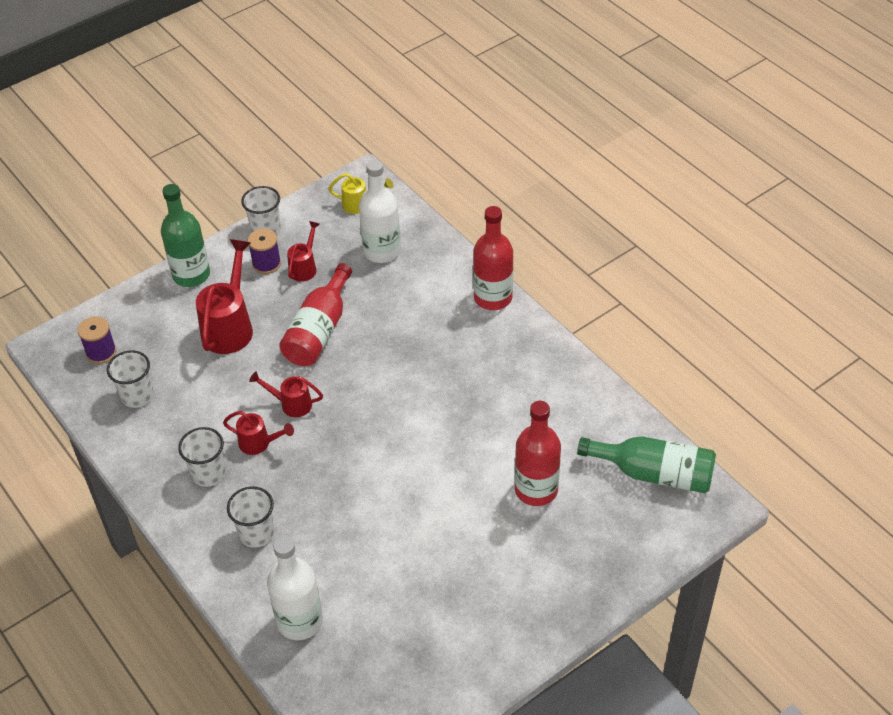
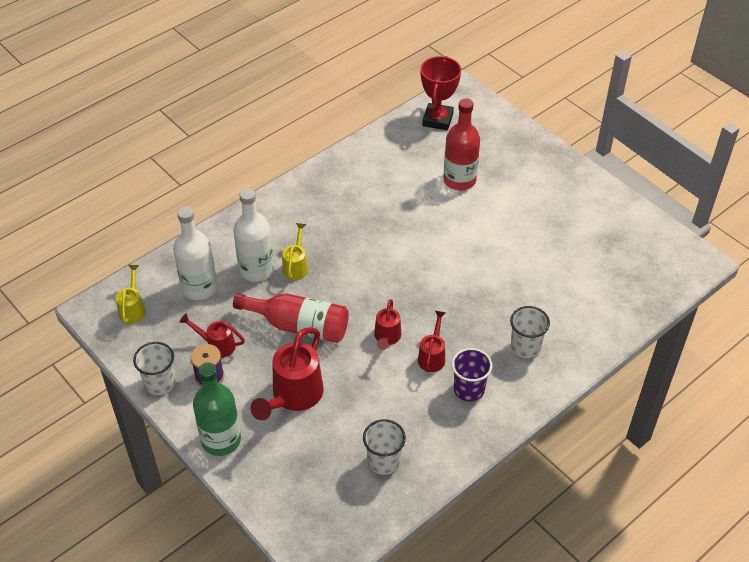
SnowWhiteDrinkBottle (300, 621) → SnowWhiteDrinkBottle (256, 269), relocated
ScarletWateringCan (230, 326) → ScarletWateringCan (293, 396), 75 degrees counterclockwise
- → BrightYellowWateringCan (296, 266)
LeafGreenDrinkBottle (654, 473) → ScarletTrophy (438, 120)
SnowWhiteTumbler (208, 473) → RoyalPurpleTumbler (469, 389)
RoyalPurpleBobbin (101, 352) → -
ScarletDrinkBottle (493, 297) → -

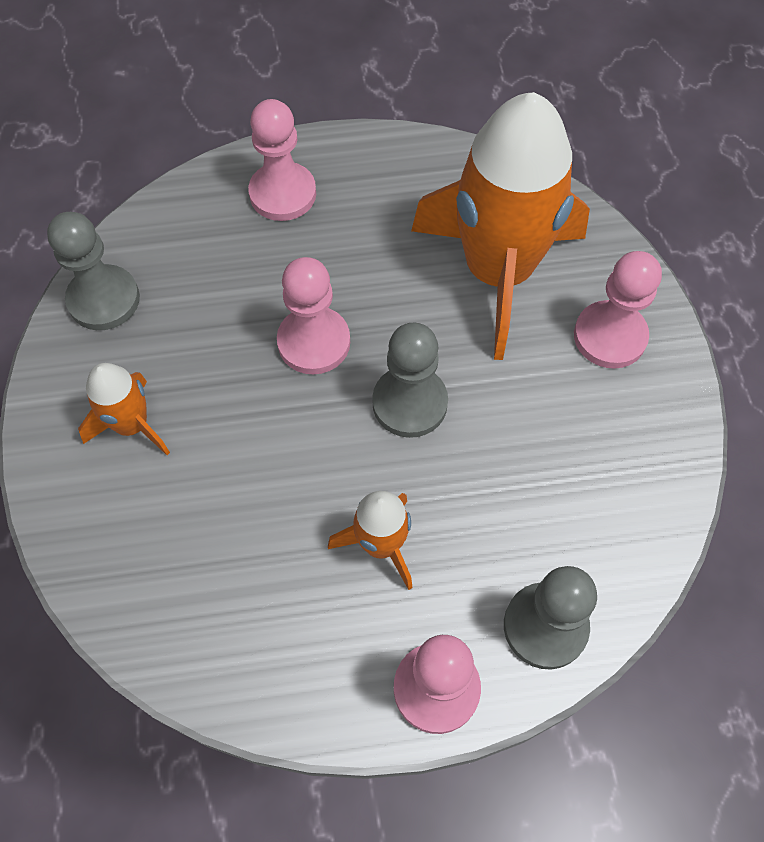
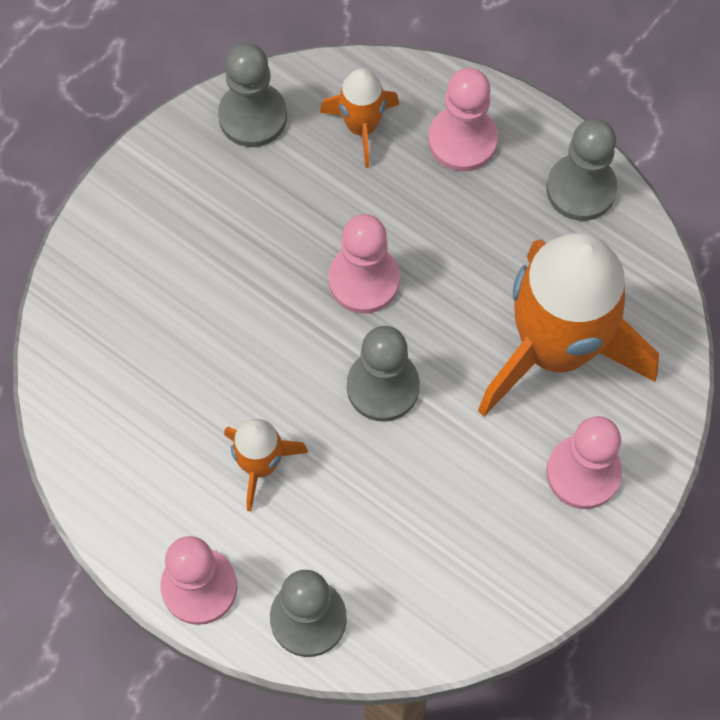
BrightOrangeSpaceship (132, 425) → BrightOrangeSpaceship (361, 127), relocated
- → GreyGamePawn (581, 189)

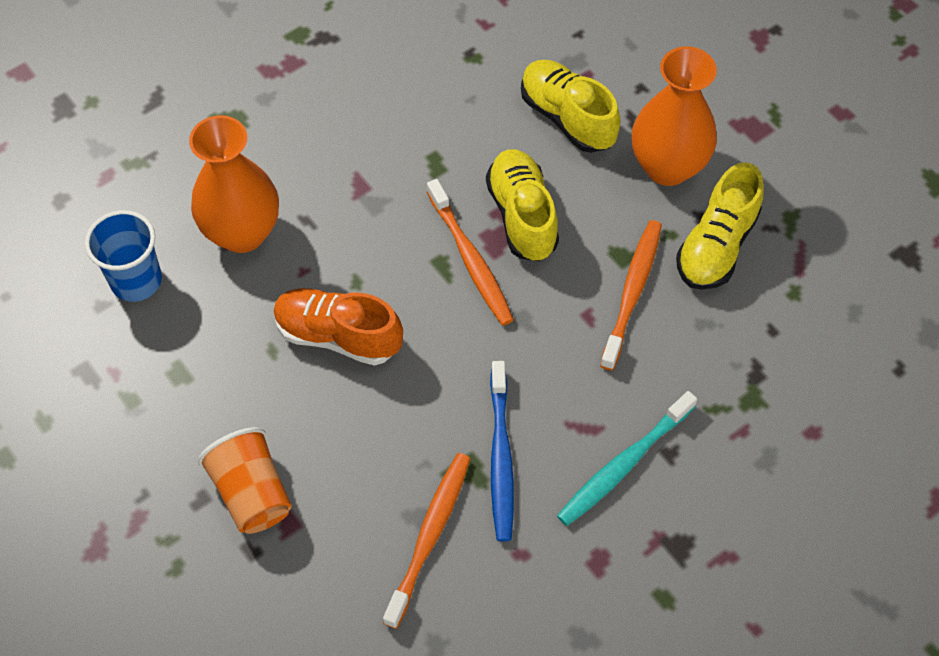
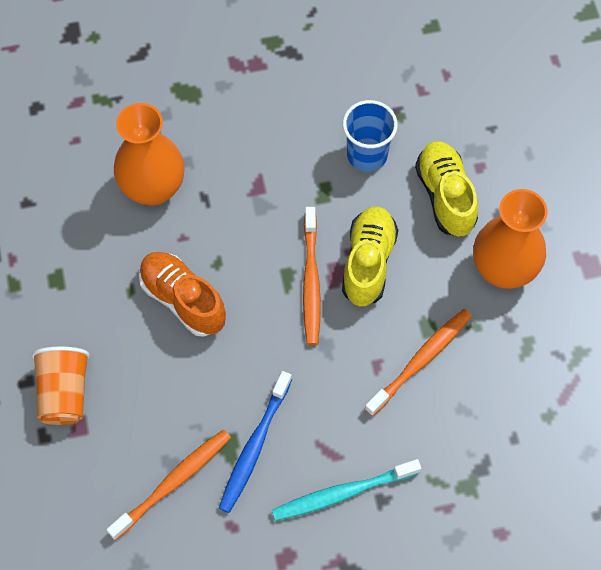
BlueTumbler (136, 281) → BlueTumbler (367, 155), relocated
BrightYellowShoe (716, 246) → -

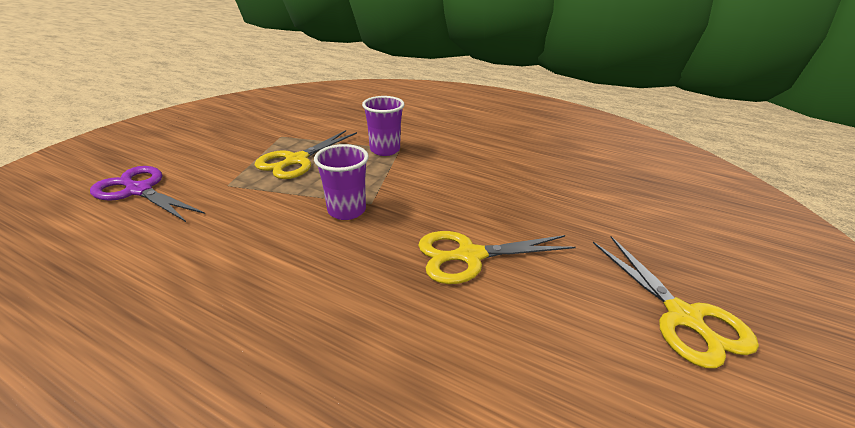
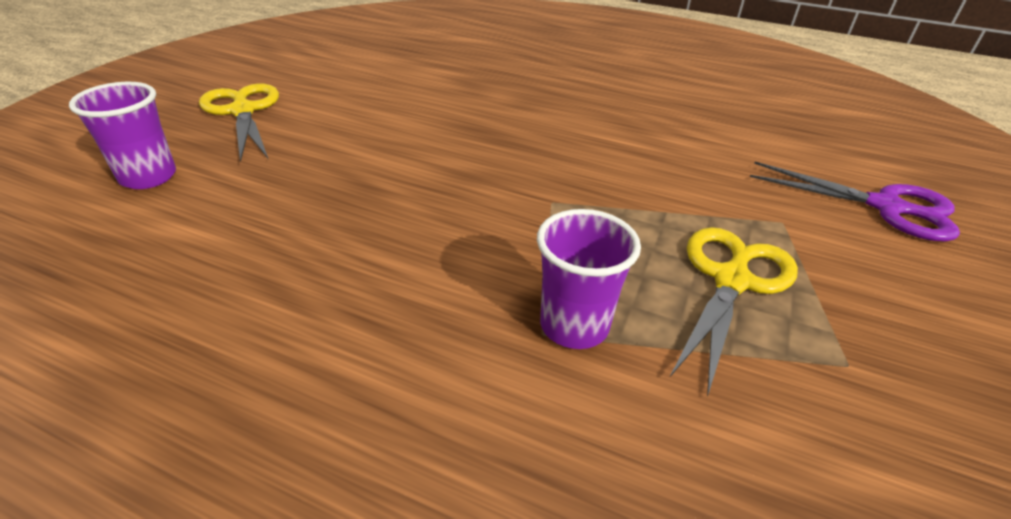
RoyalPurpleTumbler (346, 210) → RoyalPurpleTumbler (148, 177), relocated
BrightYellowScissors (469, 256) → -

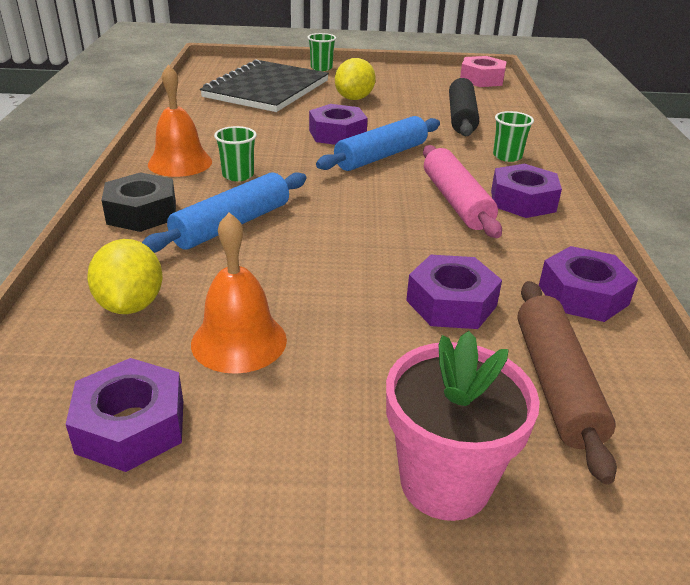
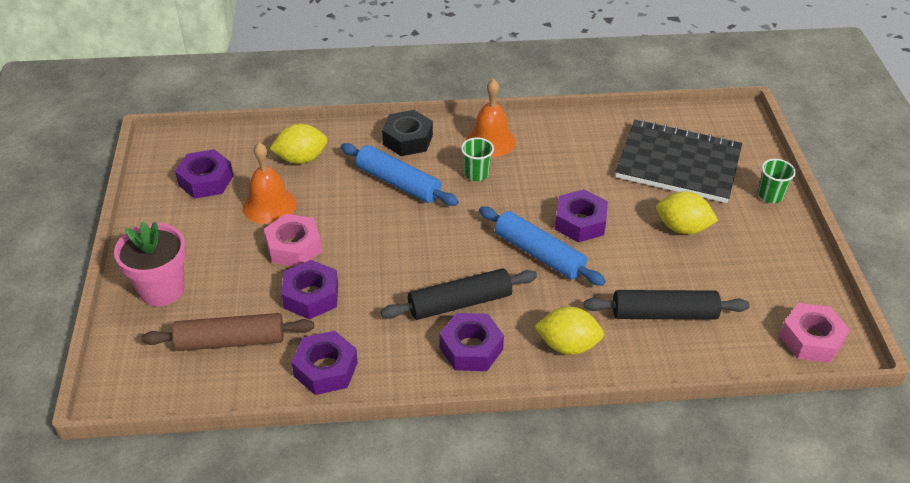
- → RosePinkNut (294, 247)
RosePinkDoughRoller (456, 201) → EbonyDoughRoller (460, 303)
LeafGreenTumbler (507, 156) → BrightYellowLemon (567, 345)

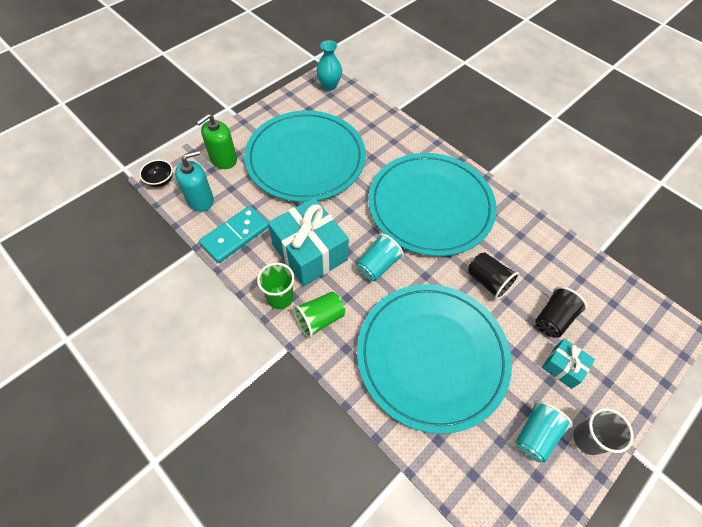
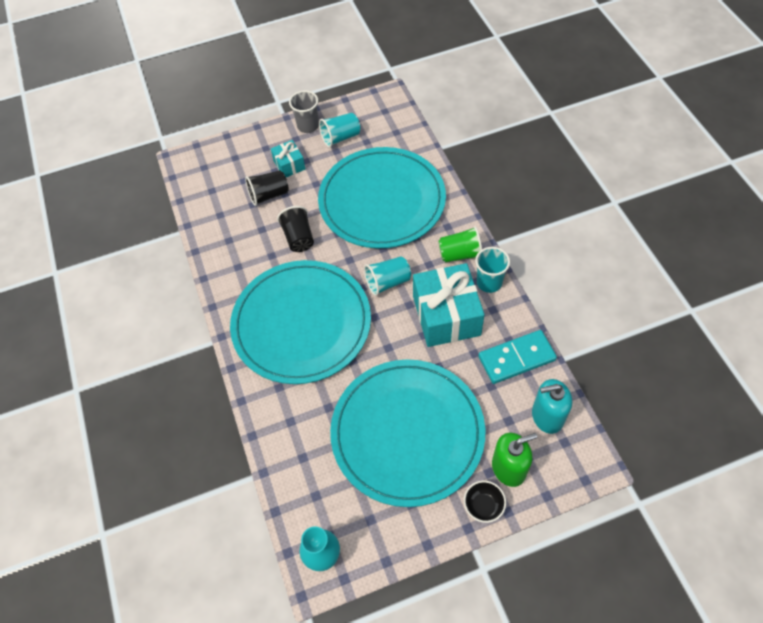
EbonyBowl (160, 181) → EbonyBowl (483, 506), relocated
LeafGreenTumbler (280, 297) → TurquoiseTumbler (489, 282)

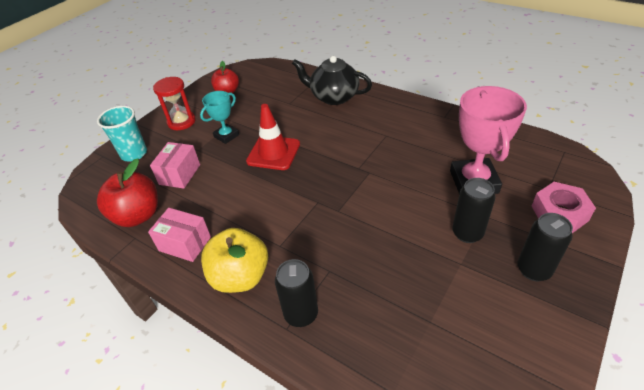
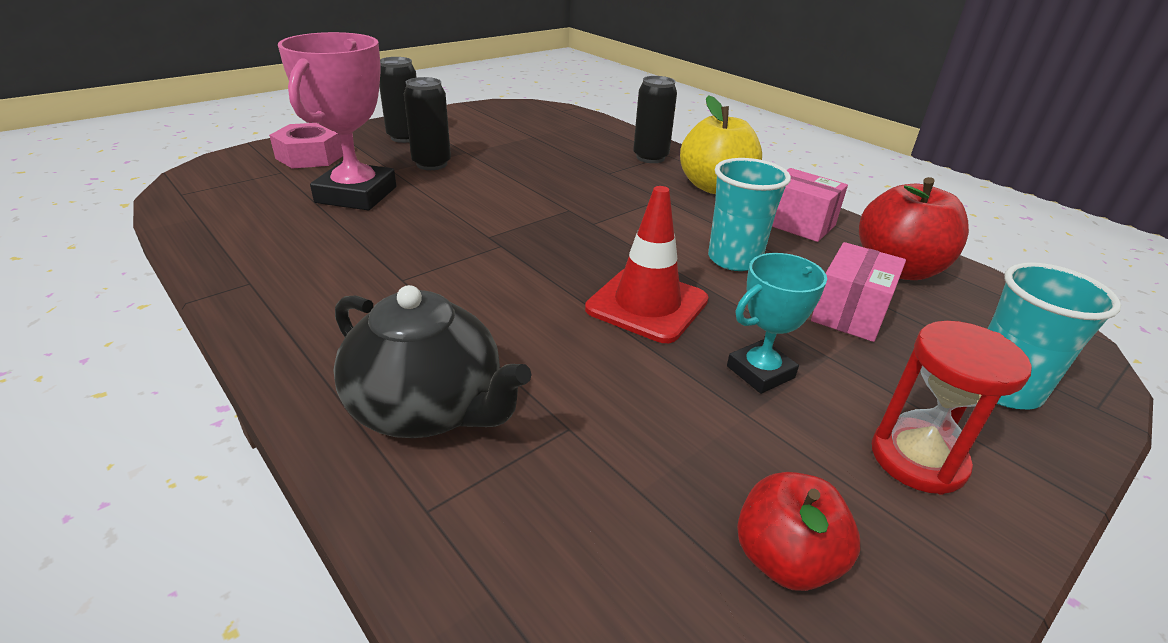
- → TurquoiseTumbler (734, 259)

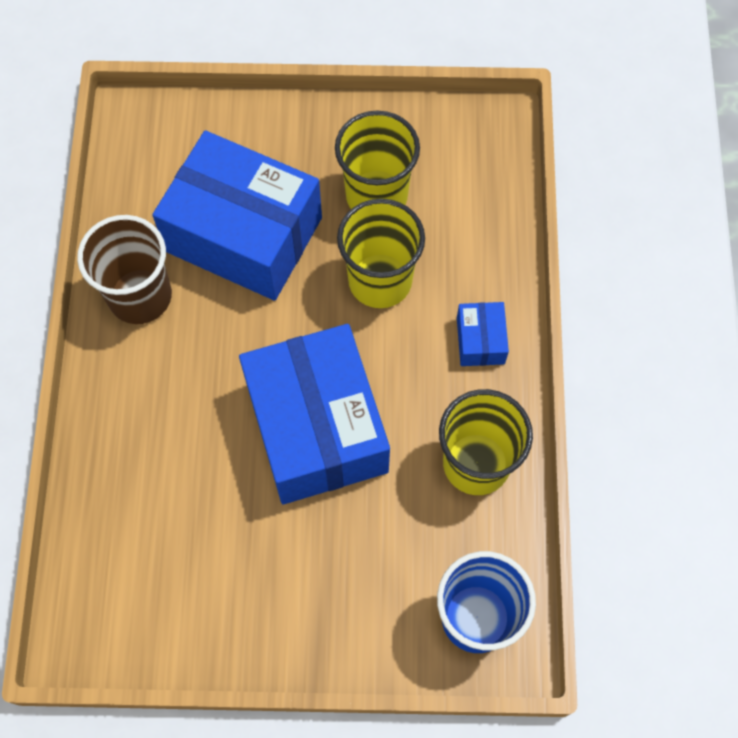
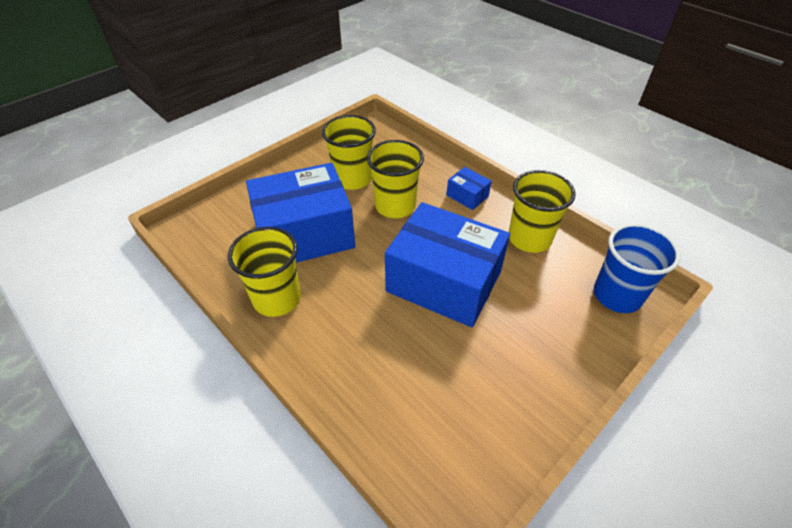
DarkBrownTumbler (140, 296) → BrightYellowTumbler (277, 298)

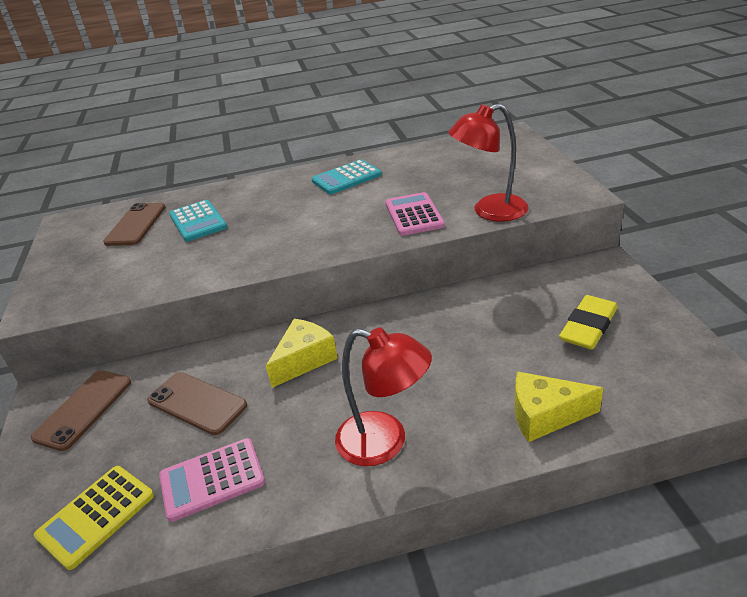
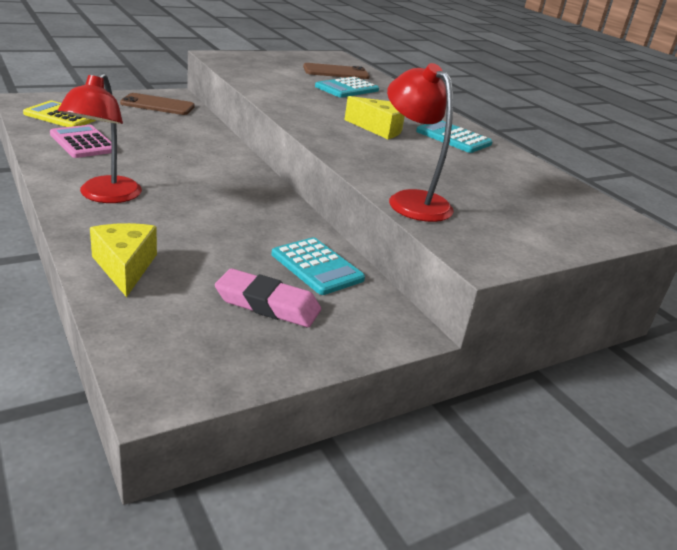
BrightYellowPencilEraser (588, 327) → RosePinkPencilEraser (267, 304)
- → TurquoiseAddingMachine (317, 267)
BrightYellowPieceOfCheese (304, 360) → BrightYellowPieceOfCheese (379, 129), relocated
DarkBrownSmartphone (197, 403) → -
RosePinkAddingMachine (414, 215) → -

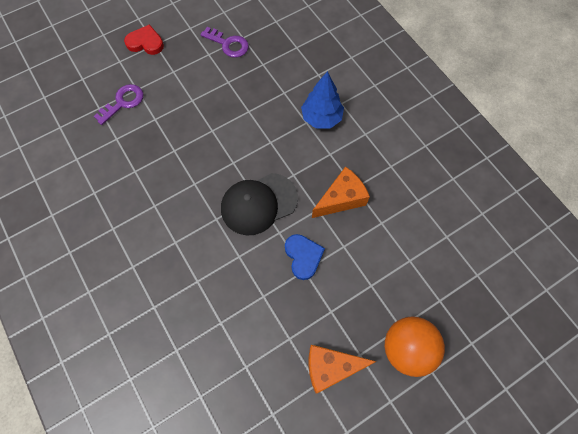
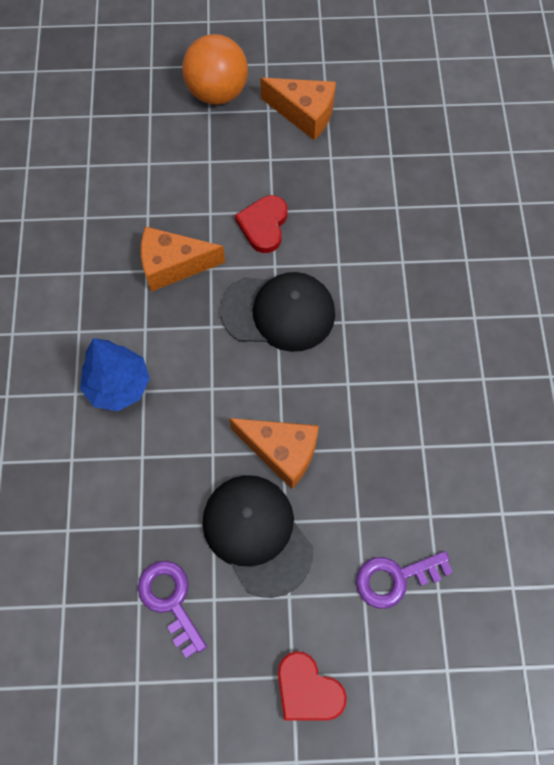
- → EbonyBaseballCap (257, 534)
- → BrightOrangePieceOfCheese (281, 451)
BlueHeartShape (303, 256) → ScarletHeartShape (264, 225)

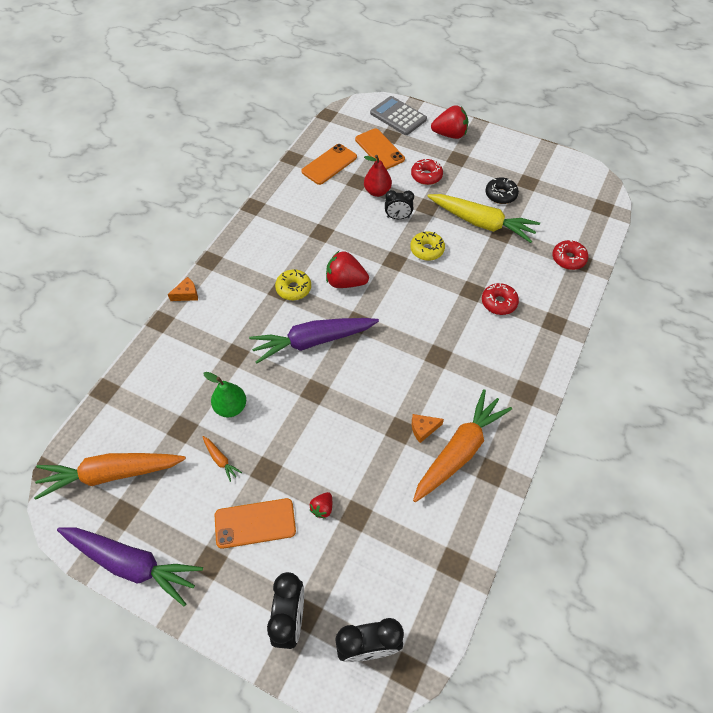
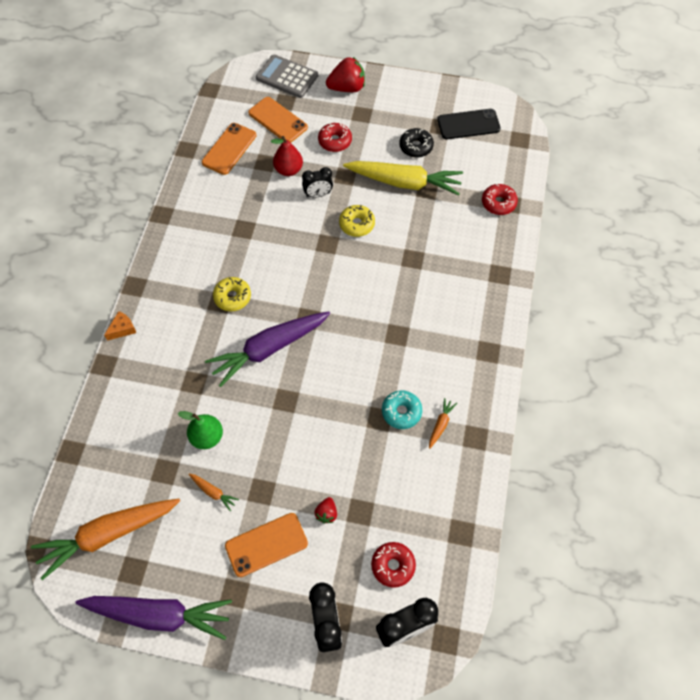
ScarletGlazedDonut (499, 302) → ScarletGlazedDonut (393, 566), relocated
BrightOrangePieceOfCheese (423, 429) → TurquoiseGlazedDonut (401, 412)
BrightOrangeRootVegetable (459, 450) → BrightOrangeRootVegetable (440, 424), x0.40
- → EbonySmartphone (468, 124)
ScarletBerry (345, 282) → -

